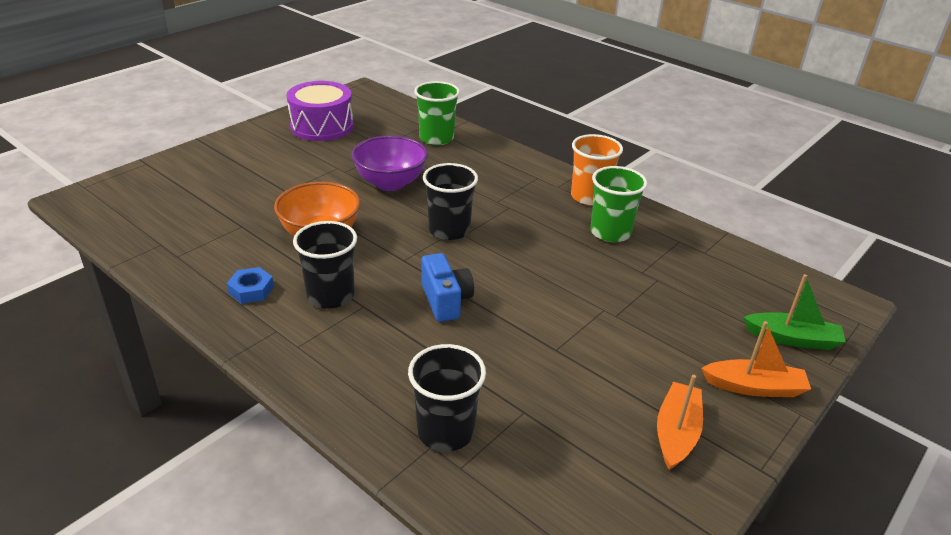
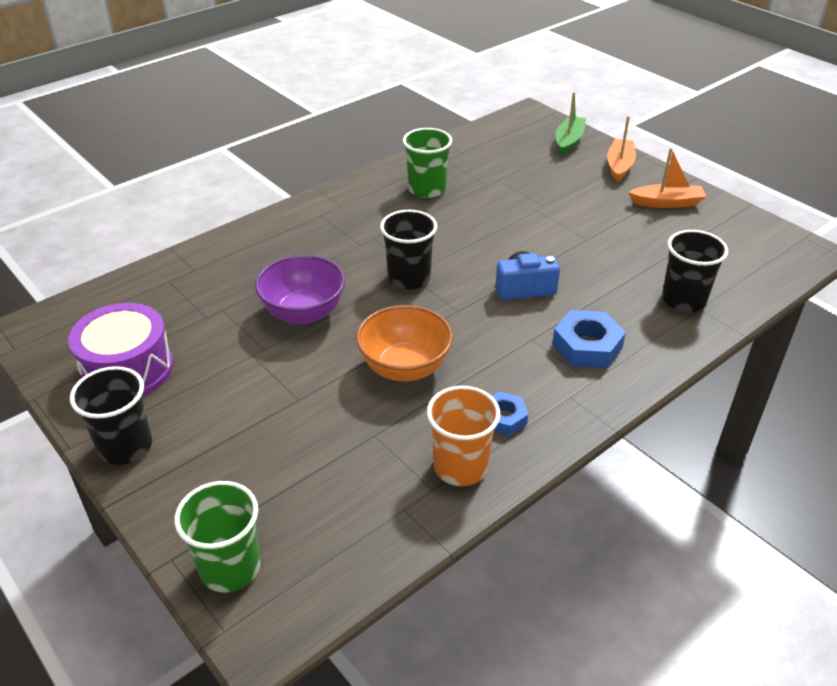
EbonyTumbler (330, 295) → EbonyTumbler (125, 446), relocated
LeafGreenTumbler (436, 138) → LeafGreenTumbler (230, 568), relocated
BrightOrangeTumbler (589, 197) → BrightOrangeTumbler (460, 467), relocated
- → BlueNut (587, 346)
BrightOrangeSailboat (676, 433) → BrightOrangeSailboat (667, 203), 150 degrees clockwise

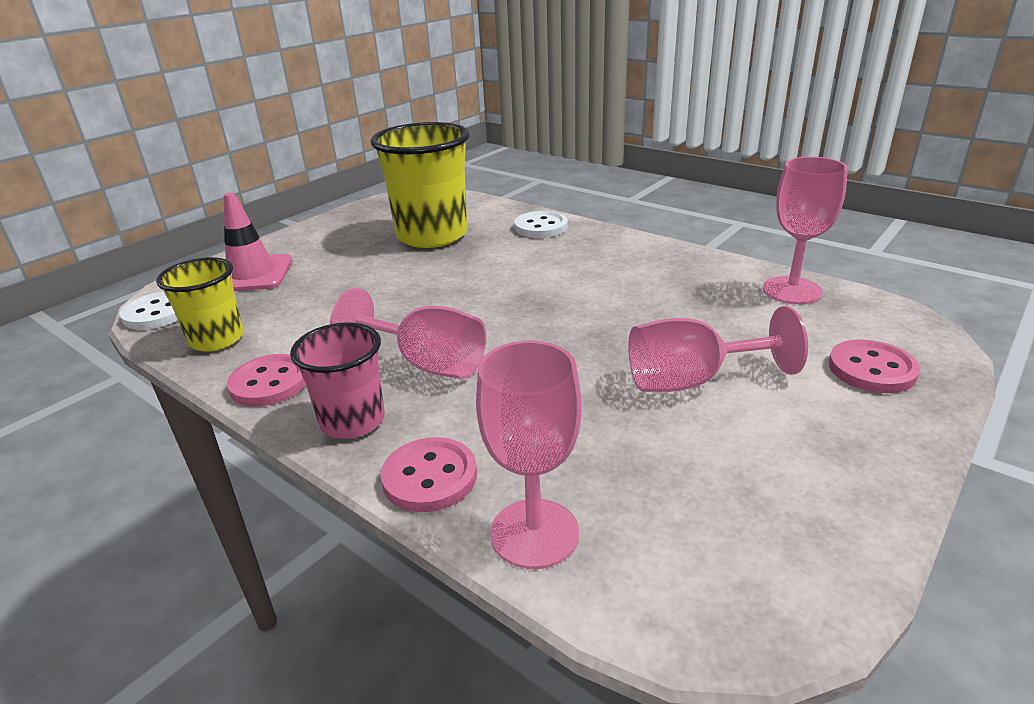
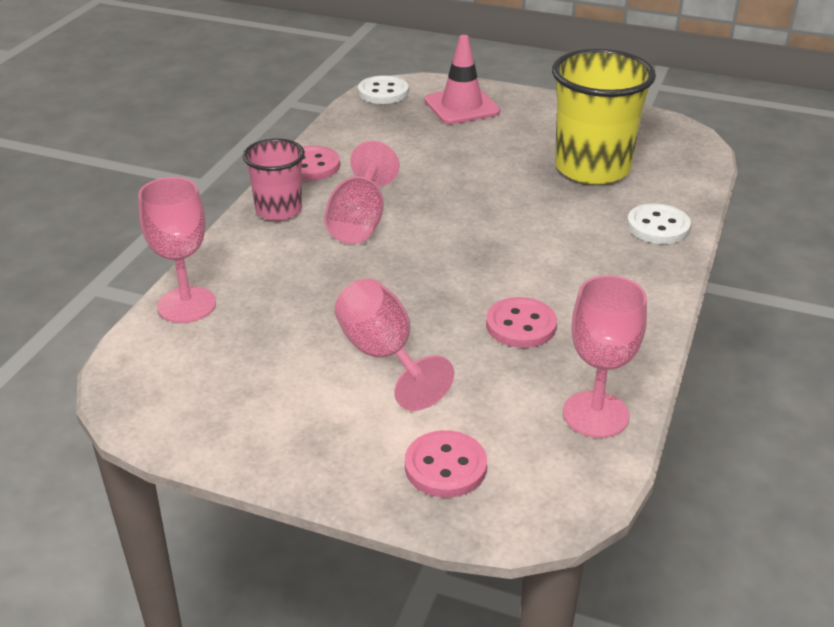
RosePinkShirtButton (430, 477) → RosePinkShirtButton (521, 325), relocated
BrightYellowTumbler (217, 339) → -

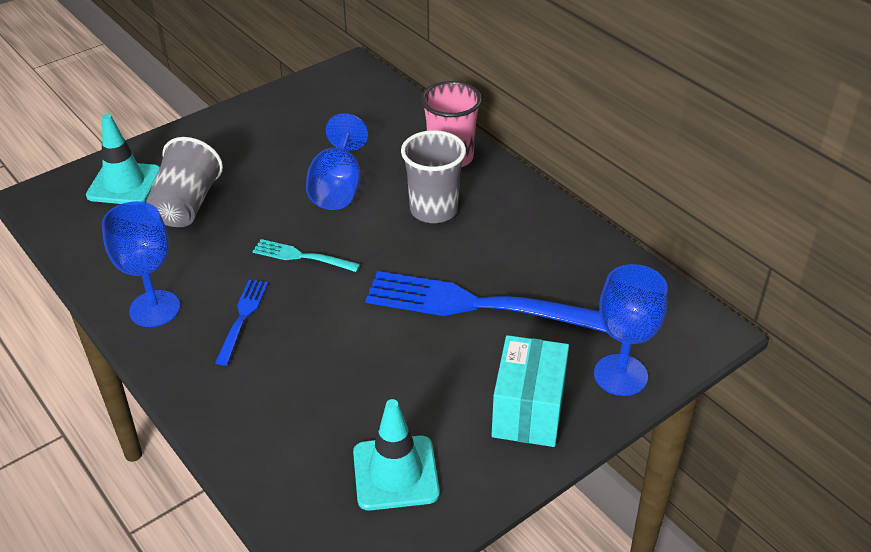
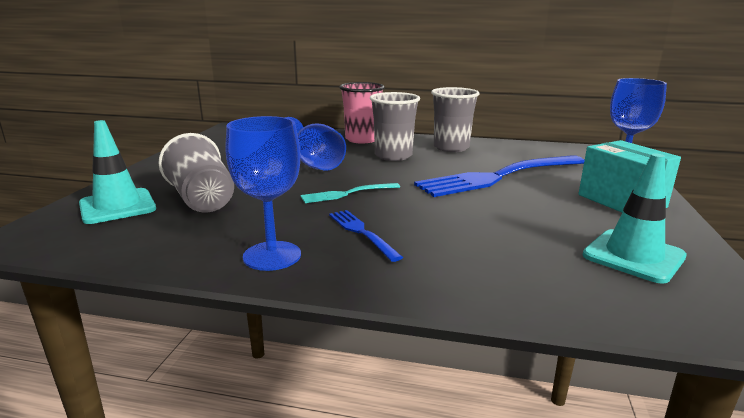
- → GreyTumbler (451, 148)

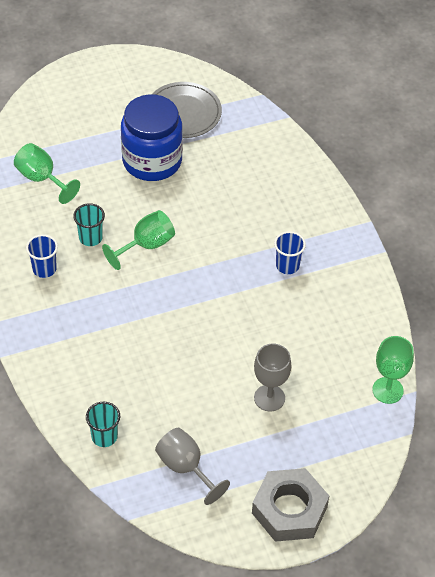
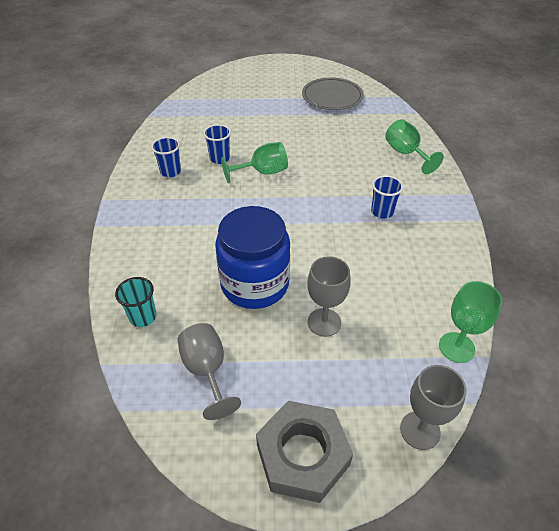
TurquoiseTumbler (90, 238) → BlueTumbler (219, 158)
BlueJamJar (152, 161) → BlueJamJar (255, 284), relocated
LeafGreenWineGlass (42, 179) → LeafGreenWineGlass (406, 153), relocated
- → GreyWineGlass (420, 430)

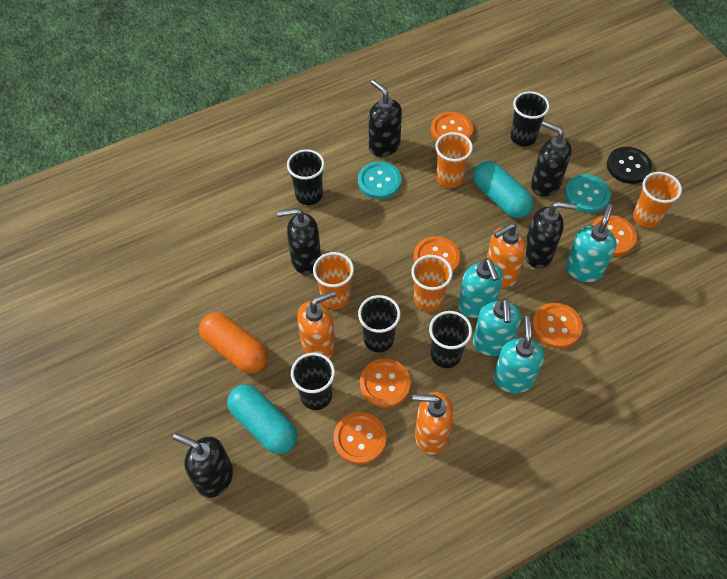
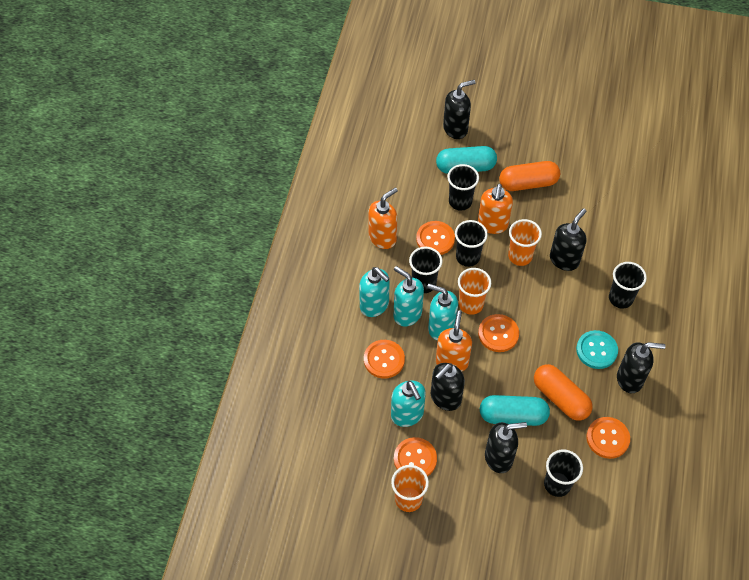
BrightOrangeTumbler (449, 178) → BrightOrangePill (560, 398)
BrightOrangeShirtButton (360, 439) → -
TurquoiseShirtButton (587, 194) → -
EbonyShirtButton (628, 166) → -

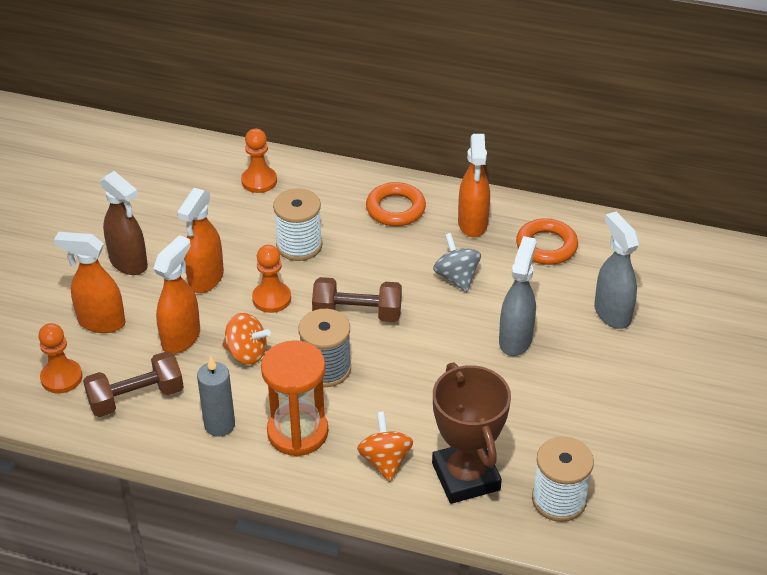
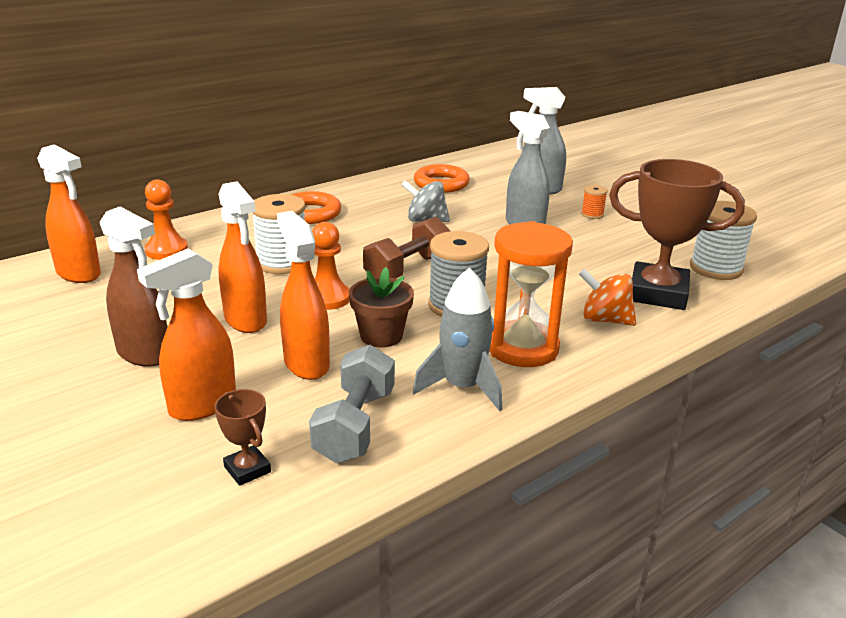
BrightOrangeSprayCleaner (472, 224) → BrightOrangeSprayCleaner (79, 274), relocated
DarkBrownSprayCleaner (129, 263) → DarkBrownSprayCleaner (144, 354), 45 degrees clockwise
BrightOrangeGamePawn (61, 377) → DarkBrownTrophy (247, 469)
DarkBrownHandWeight (136, 398) → GreyHandWeight (355, 425)
BrightOrangeToyTop (246, 353) → DarkBrownPottedPlant (381, 336)
GreyPillarCandle (219, 425) → GreySpaceship (462, 387)
- → BrightOrangeBobbin (592, 214)

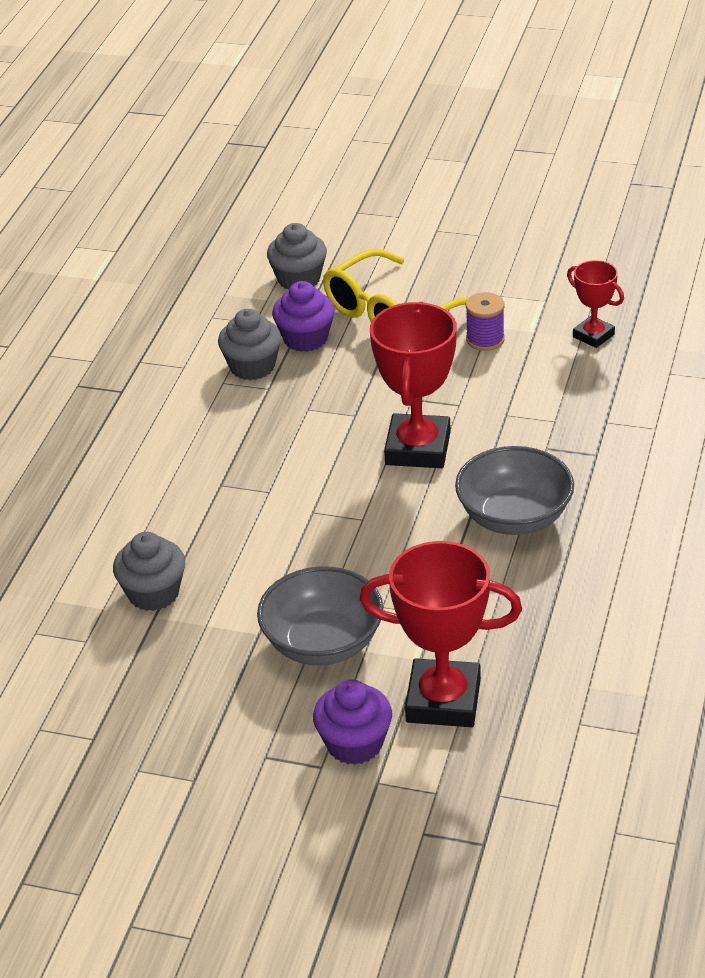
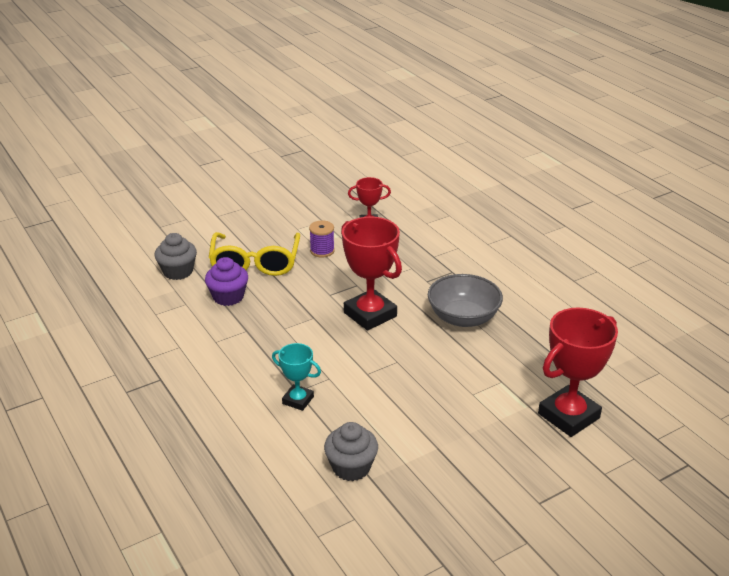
- → TurquoiseTrophy (298, 400)
GreyCupcake (252, 366) → -
GreyBowl (323, 643) → -
RoyalPurpleCupcake (354, 744) → -

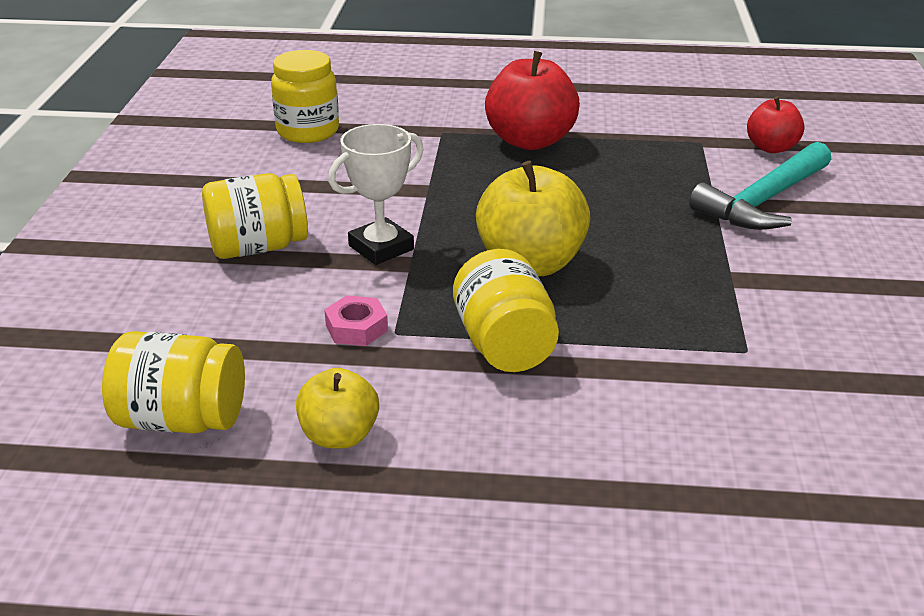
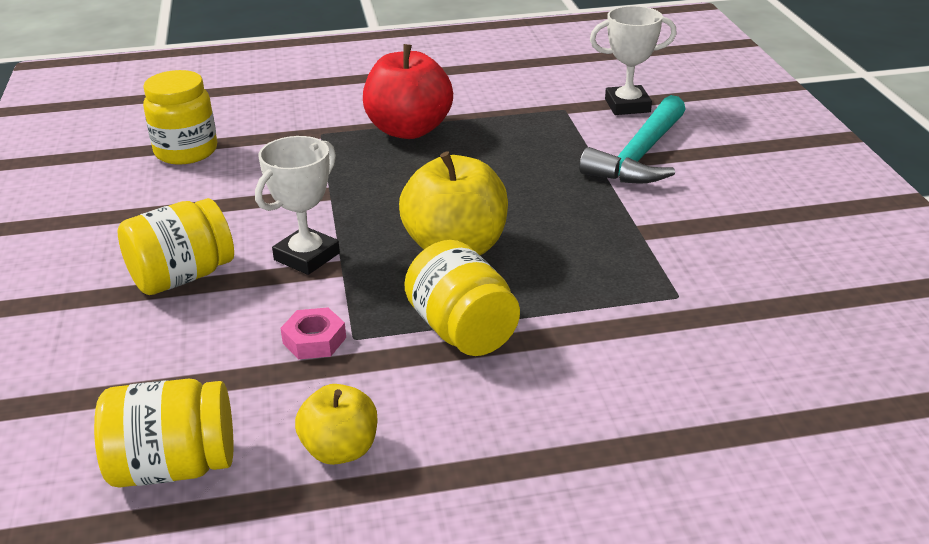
ScarletToyApple (771, 148) → SnowWhiteTrophy (627, 106)

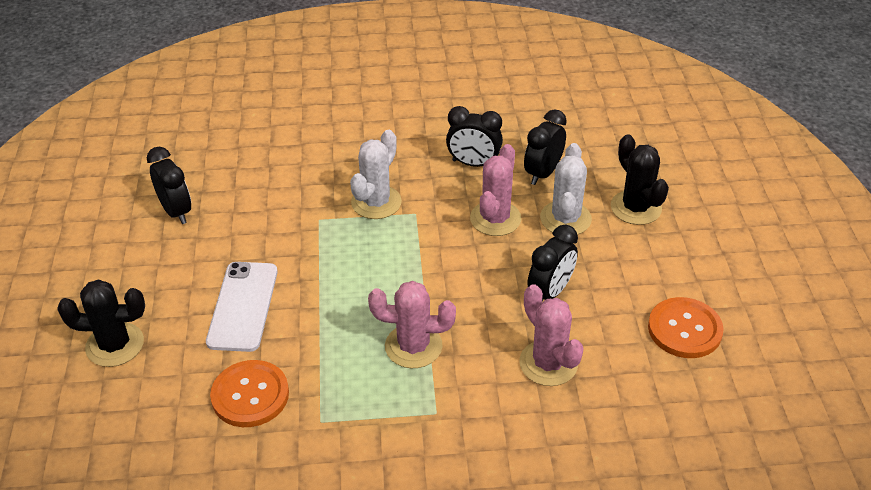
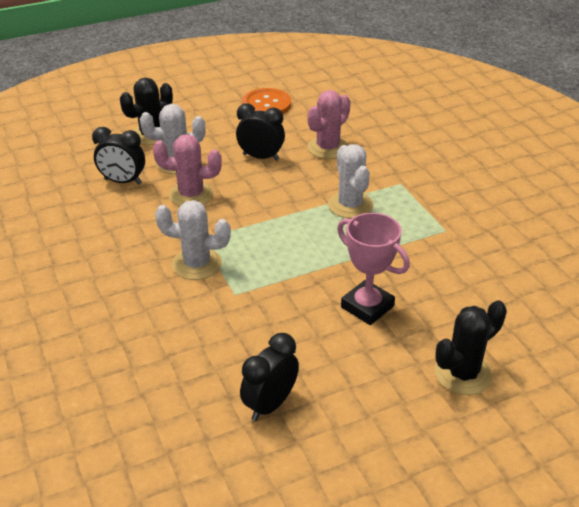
RosePinkSaguaroCactus (413, 346) → SnowWhiteSaguaroCactus (350, 205)
SnowWhiteSmartphone (242, 306) → RosePinkTrophy (367, 306)
EbonySaguaroCactus (115, 345) → EbonySaguaroCactus (462, 374), 75 degrees clockwise
BrightOrangeShirtButton (250, 395) → -
EbonyClock (473, 164) → -

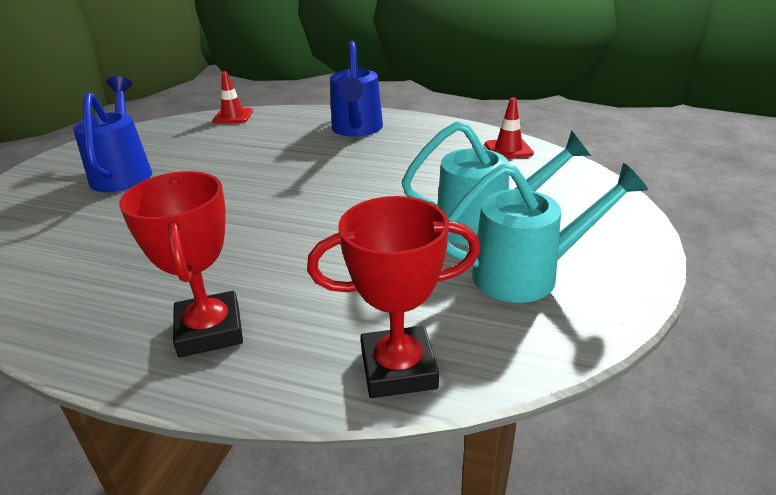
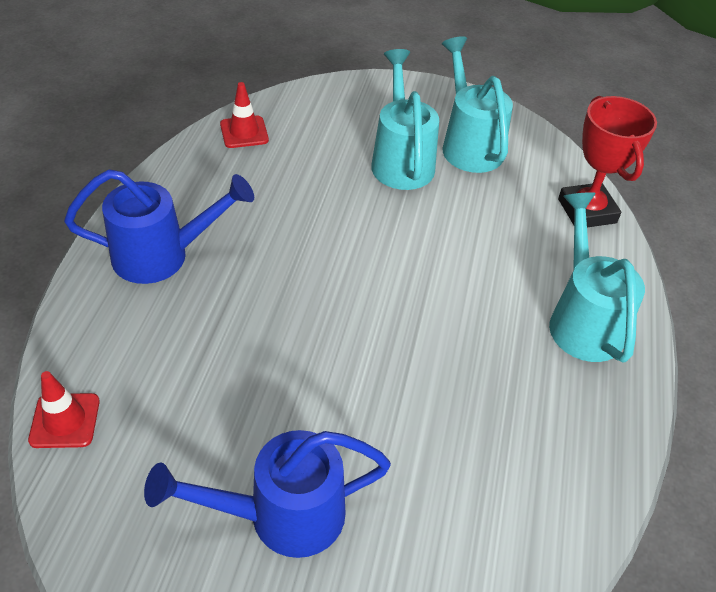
ScarletTrophy (209, 330) → TurquoiseWateringCan (583, 320)

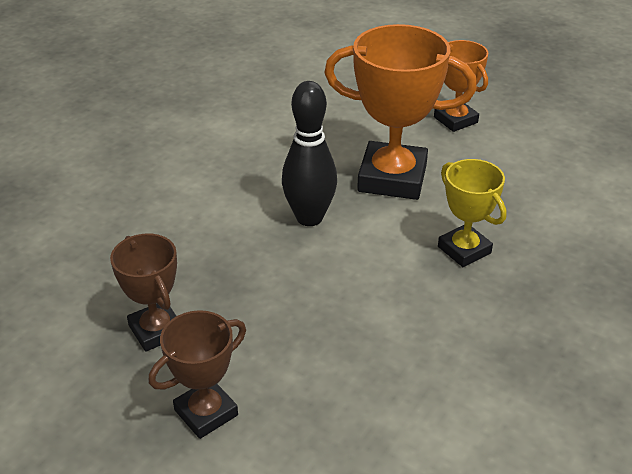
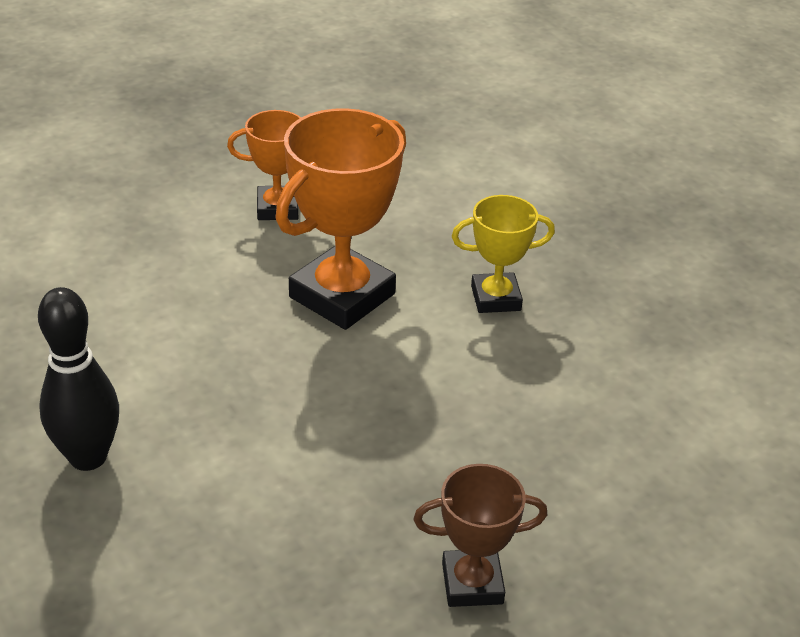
EbonyBowlingPin (309, 218) → EbonyBowlingPin (88, 457), relocated
DarkBrownTrophy (206, 412) → -

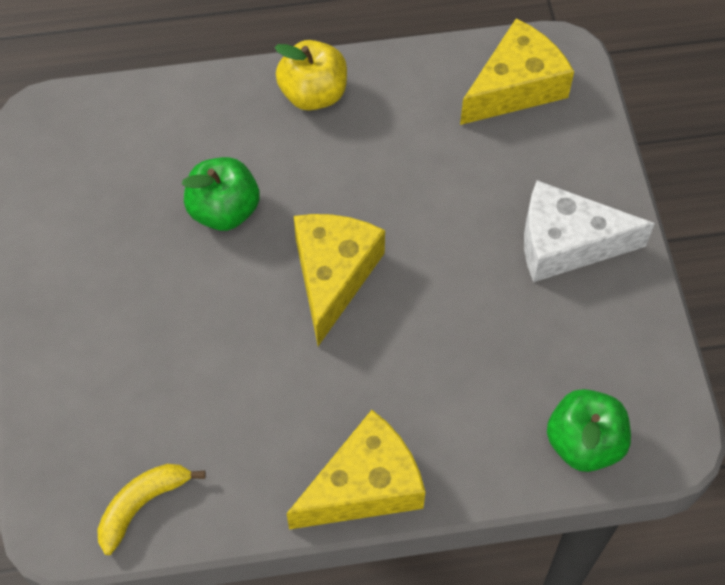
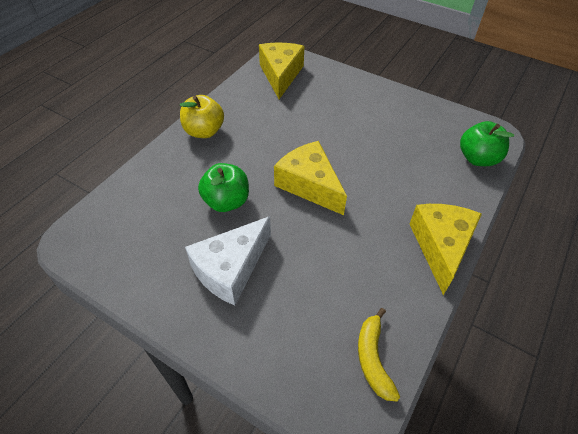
SnowWhitePieceOfCheese (566, 243) → SnowWhitePieceOfCheese (230, 268), relocated

